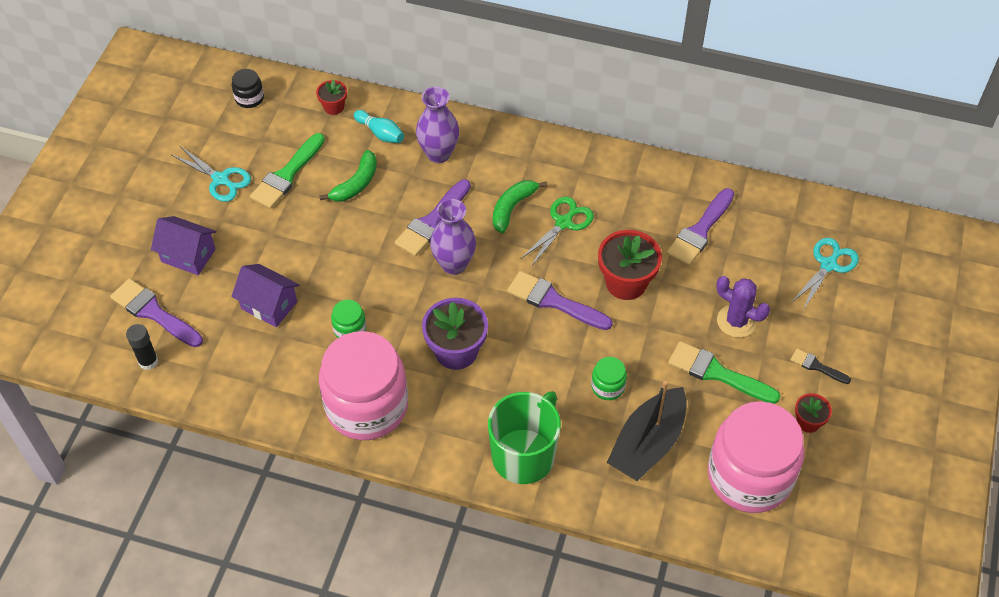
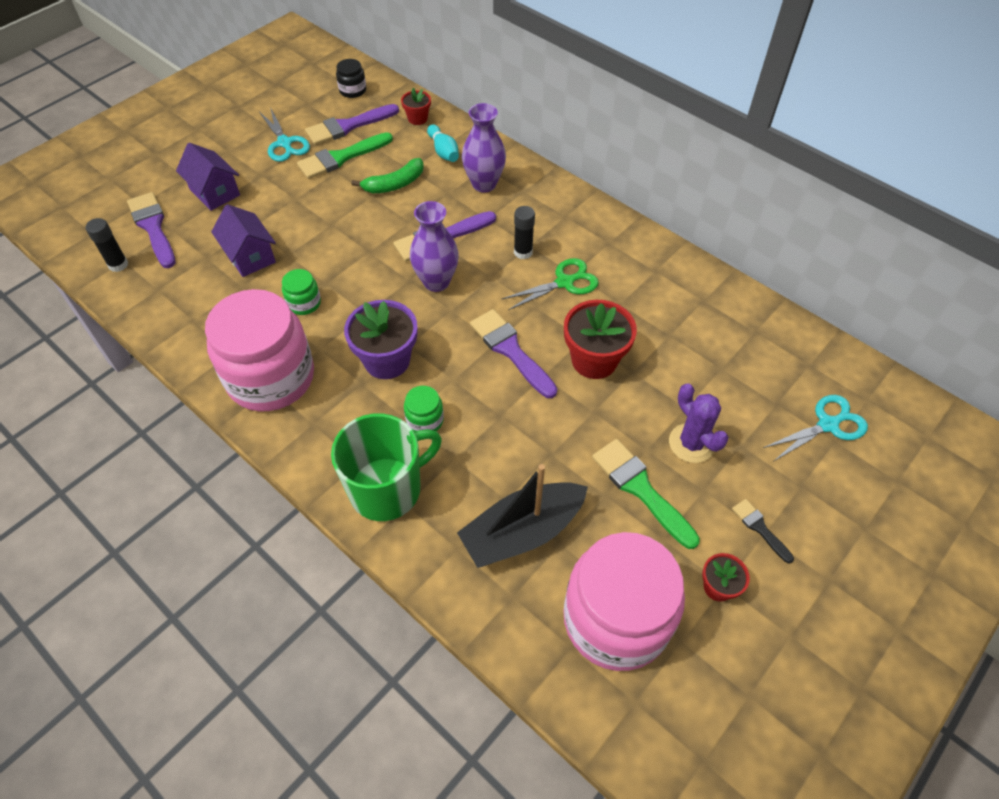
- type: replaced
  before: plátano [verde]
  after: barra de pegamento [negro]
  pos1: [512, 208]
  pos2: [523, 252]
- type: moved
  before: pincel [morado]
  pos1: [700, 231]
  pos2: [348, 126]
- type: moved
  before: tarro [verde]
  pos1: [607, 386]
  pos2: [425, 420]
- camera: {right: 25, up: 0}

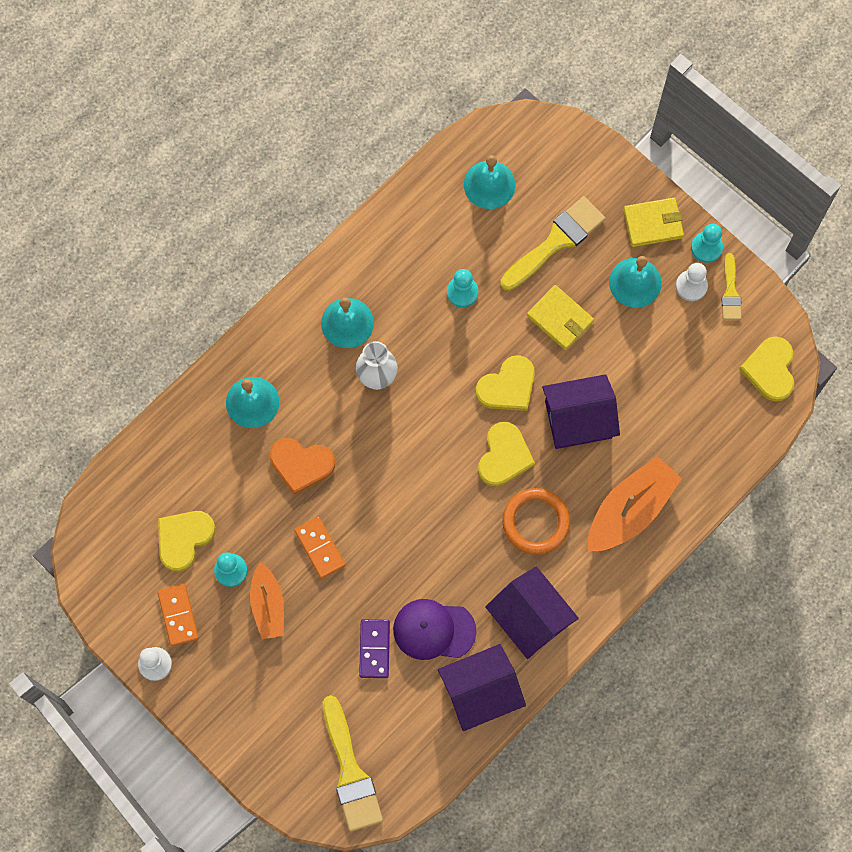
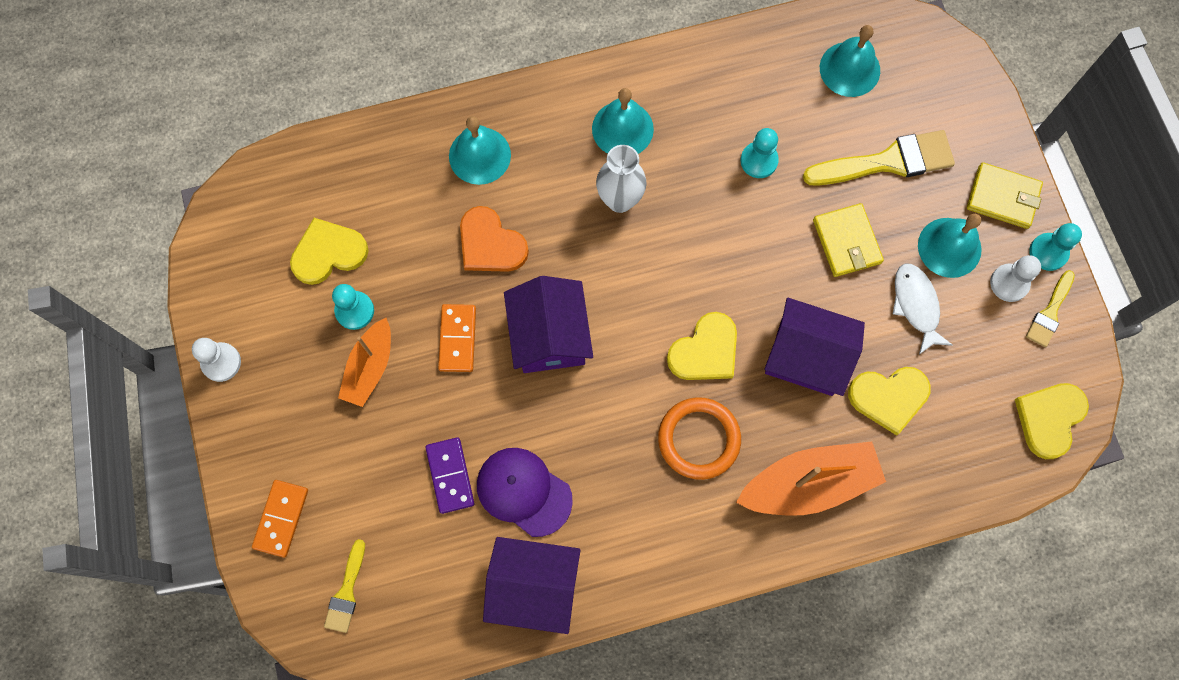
- type: moved
  before: corazón [amarillo]
  pos1: [507, 386]
  pos2: [889, 397]
- type: moved
  before: casa [morado]
  pos1: [530, 618]
  pos2: [549, 335]
- type: moved
  before: ficha de dominó [naranja]
  pos1: [178, 615]
  pos2: [281, 518]
- type: turned
  before: ficha de dominó [morado]
  pos1: [374, 649]
  pos2: [450, 476]
  turn: -45
- type: resized
  before: pincel [amarillo]
  pos1: [350, 772]
  pos2: [346, 592]
  scale: 0.55
- type: added
  after: pez [blanco]
  pos2: [916, 305]
- camera: {right: 30, up: 0}

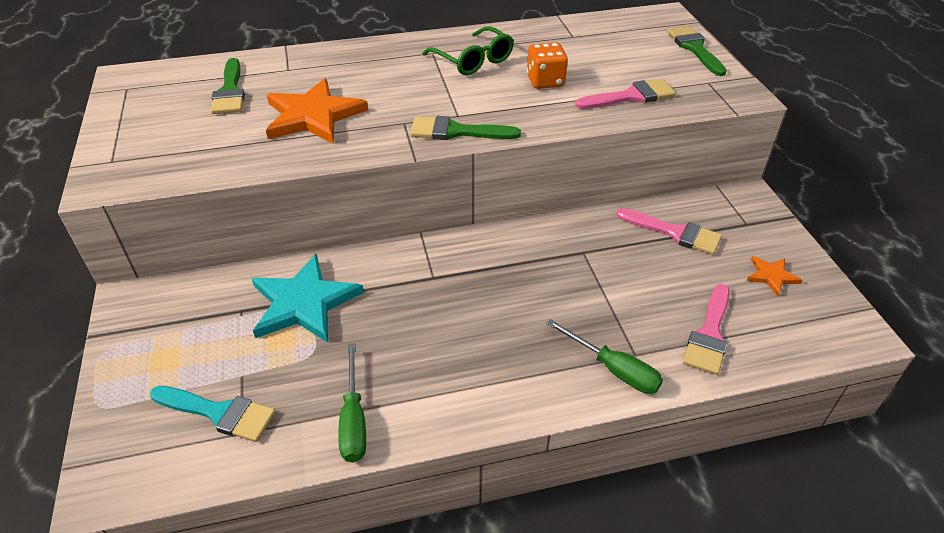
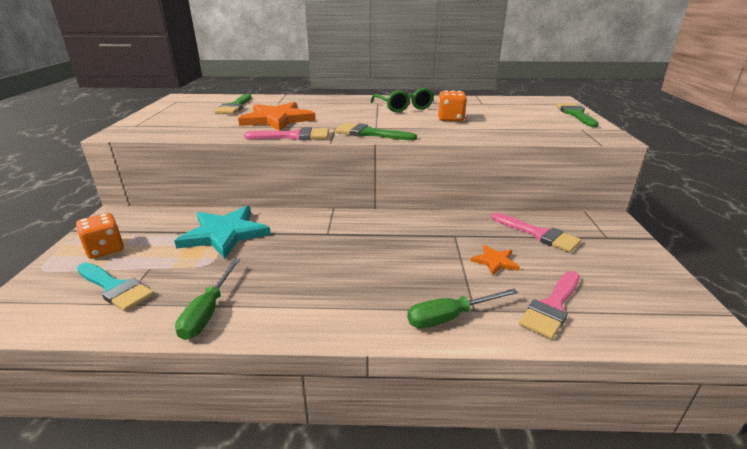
- type: moved
  before: pincel [rosa]
  pos1: [631, 96]
  pos2: [294, 136]
- type: moved
  before: estrella [naranja]
  pos1: [771, 276]
  pos2: [495, 261]
- type: turned
  before: destornillador [verde]
  pos1: [614, 369]
  pos2: [450, 317]
  turn: 105
- type: added
  after: dado [naranja]
  pos2: [105, 249]
- camera: {right: 15, up: -15}

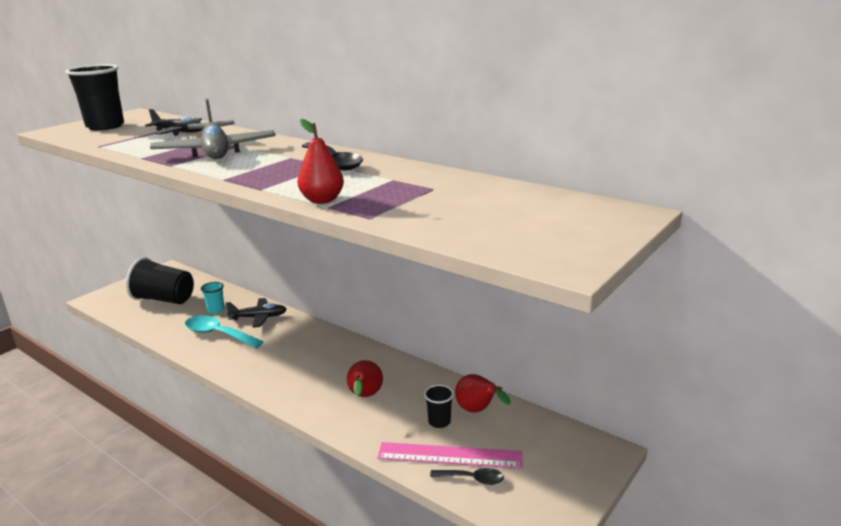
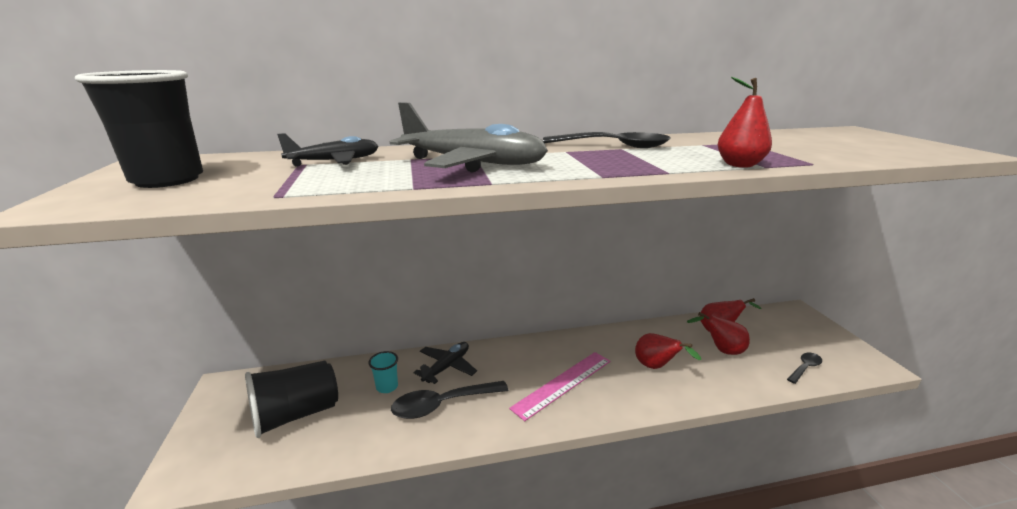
- type: recoloured
  before: cuchara [turquesa]
  after: cuchara [negro]
  pos1: [218, 334]
  pos2: [442, 405]
- type: replaced
  before: vaso [negro]
  after: pera [rojo]
  pos1: [439, 422]
  pos2: [721, 350]
- type: moved
  before: regla [rosa]
  pos1: [449, 455]
  pos2: [563, 384]
- camera: {right: -50, up: 0}

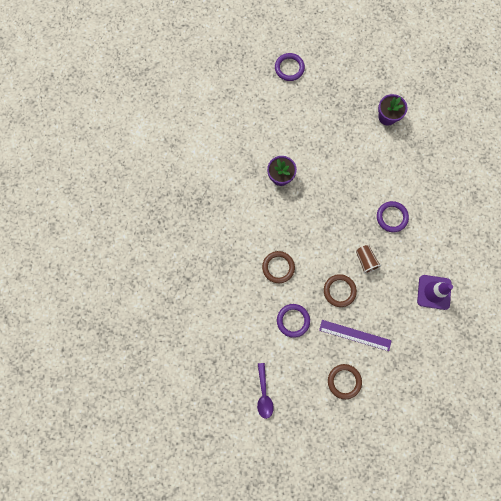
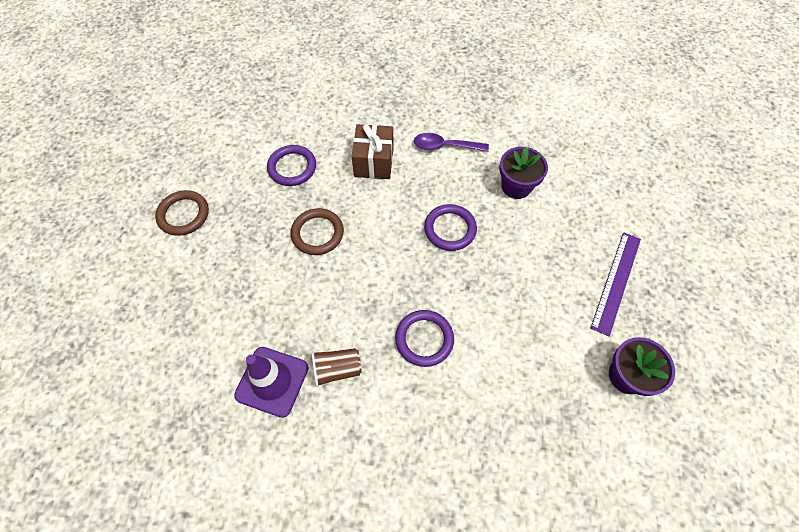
- type: moved
  before: anillo [morado]
  pos1: [289, 68]
  pos2: [450, 229]
- type: moved
  before: vaso [marrón]
  pos1: [365, 260]
  pos2: [337, 369]
- type: replaced
  before: anillo [marrón]
  after: regalo [marrón]
  pos1: [278, 267]
  pos2: [374, 162]
- type: moved
  before: regla [morado]
  pos1: [355, 335]
  pos2: [616, 282]
- type: moved
  before: cuchara [morado]
  pos1: [264, 394]
  pos2: [444, 146]
- camera: {right: 100, up: -15}

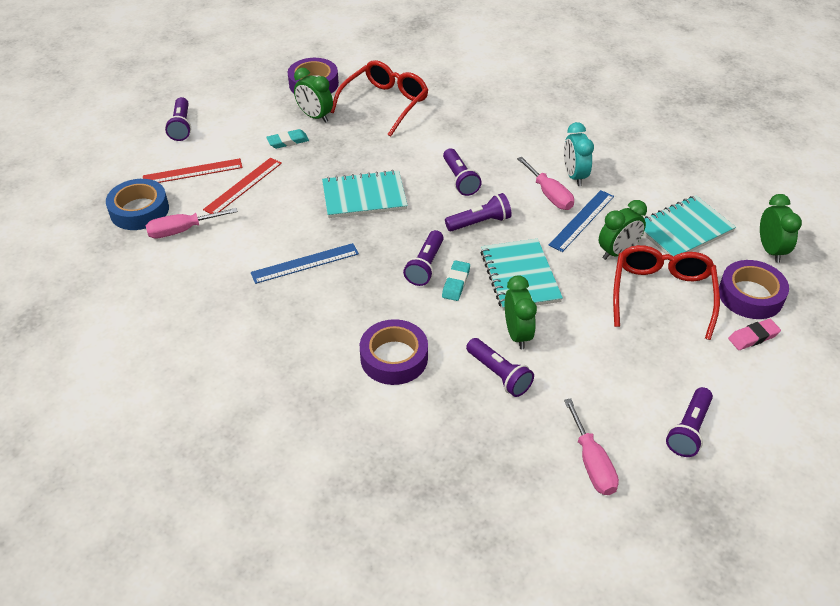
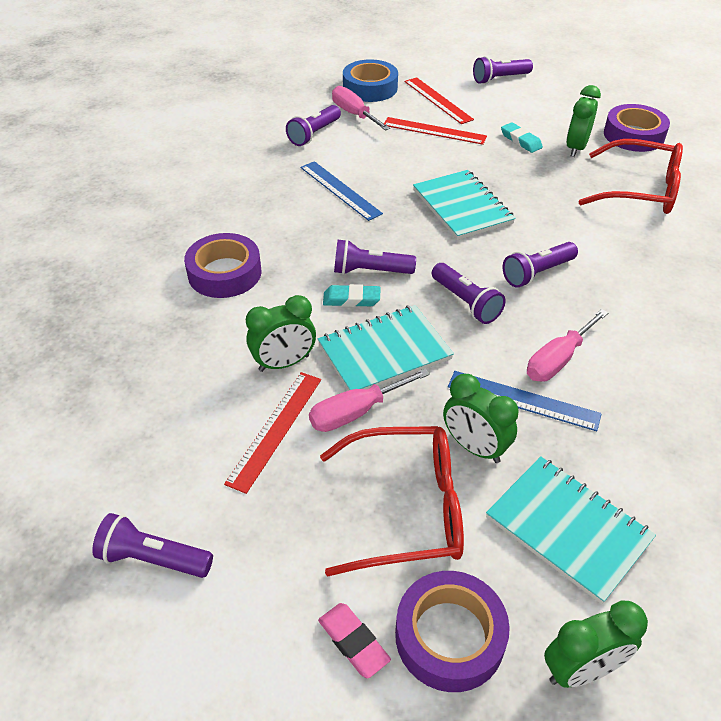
- type: removed
  before: despertador [turquesa]
  pos1: [574, 176]
- type: moved
  before: lámpara de mano [morado]
  pos1: [499, 375]
  pos2: [314, 134]
- type: moved
  before: destornillador [rosa]
  pos1: [592, 463]
  pos2: [356, 412]
- type: added
  after: regla [rojo]
  pos2: [275, 429]
- camera: {right: 75, up: 0}

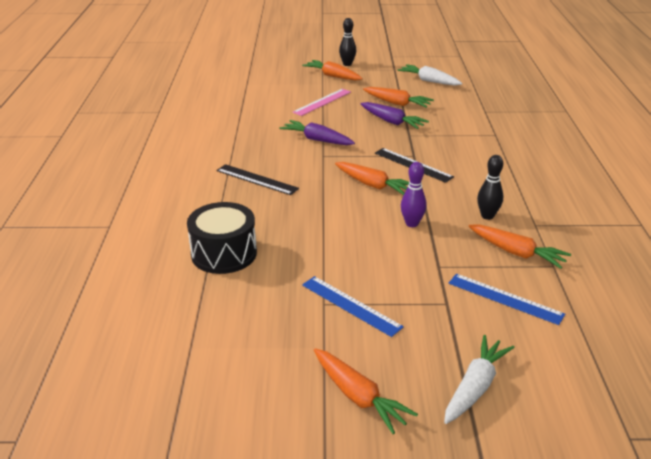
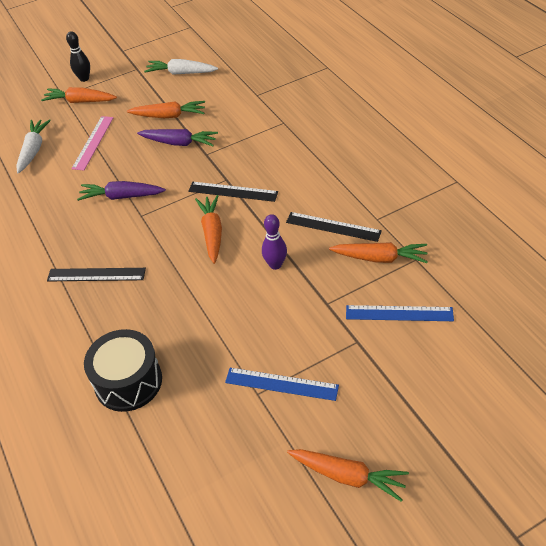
- type: replaced
  before: bolo [negro]
  after: regla [negro]
  pos1: [487, 216]
  pos2: [333, 226]
- type: turned
  before: zanahoria [naranja]
  pos1: [373, 185]
  pos2: [212, 233]
  turn: -105
- type: moved
  before: zanahoria [blanco]
  pos1: [475, 387]
  pos2: [33, 150]
- camera: {right: -25, up: 15}

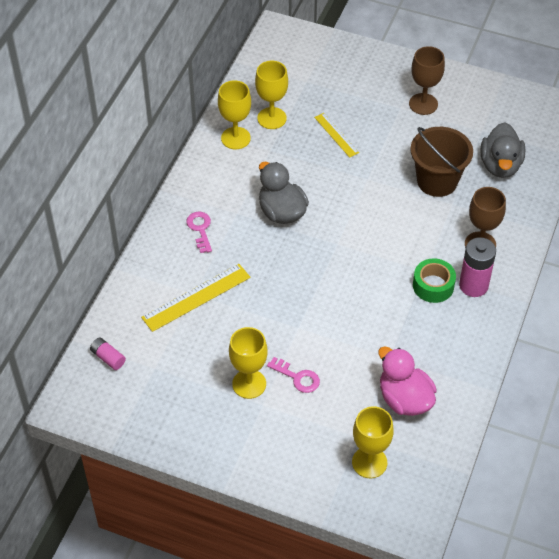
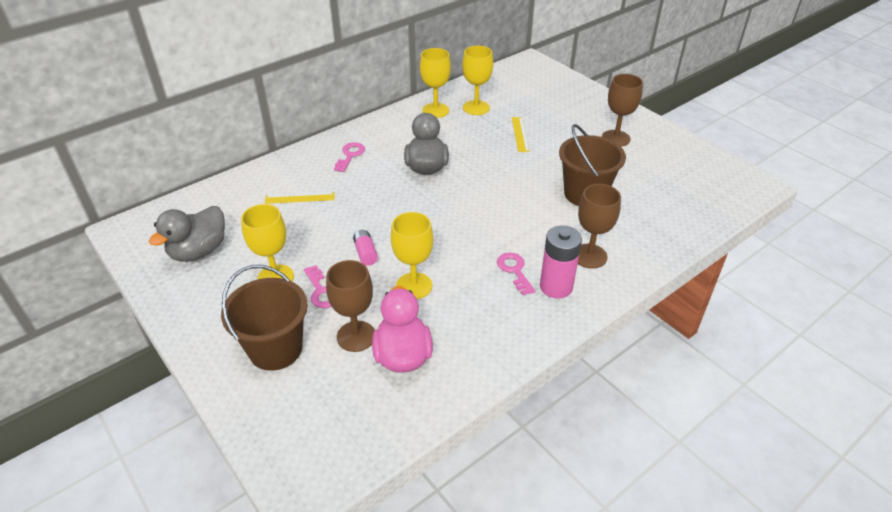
- type: moved
  before: pato [gris]
  pos1: [500, 165]
  pos2: [199, 251]
- type: replaced
  before: cinta adhesiva [verde]
  after: llave [rosa]
  pos1: [433, 285]
  pos2: [514, 271]
- type: resized
  before: regla [amarillo]
  pos1: [196, 297]
  pos2: [300, 198]
  scale: 0.6
- type: moved
  before: pila [rosa]
  pos1: [108, 358]
  pos2: [365, 253]
- type: moved
  before: copa [amarillo]
  pos1: [369, 462]
  pos2: [414, 286]
- type: added
  after: copa [marrón]
  pos2: [356, 336]
- type: added
  after: balde [marrón]
  pos2: [275, 349]
- camera: {right: 30, up: -10}

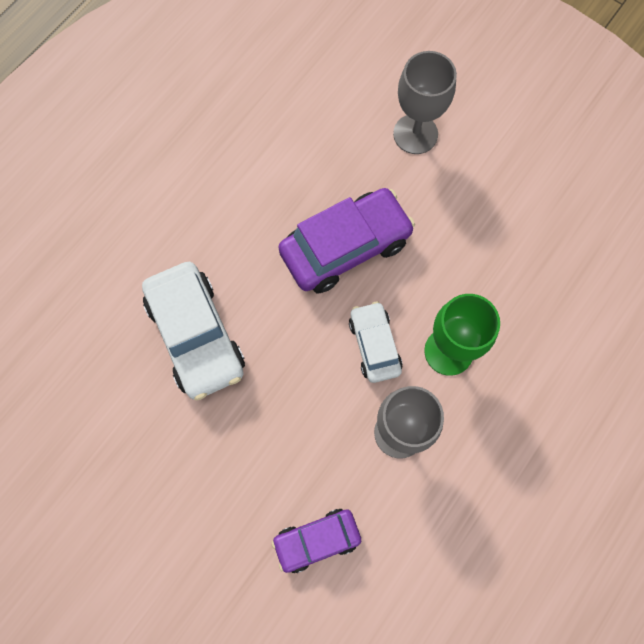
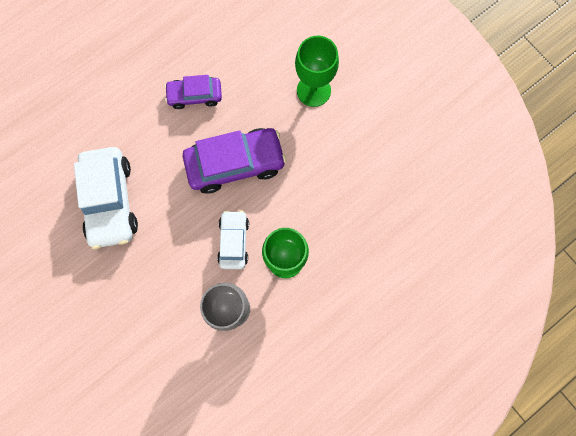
- type: recoloured
  before: copa [gris]
  after: copa [verde]
  pos1: [415, 134]
  pos2: [313, 90]
- type: moved
  before: coche [morado]
  pos1: [317, 540]
  pos2: [195, 95]
- camera: {right: 15, up: 5}

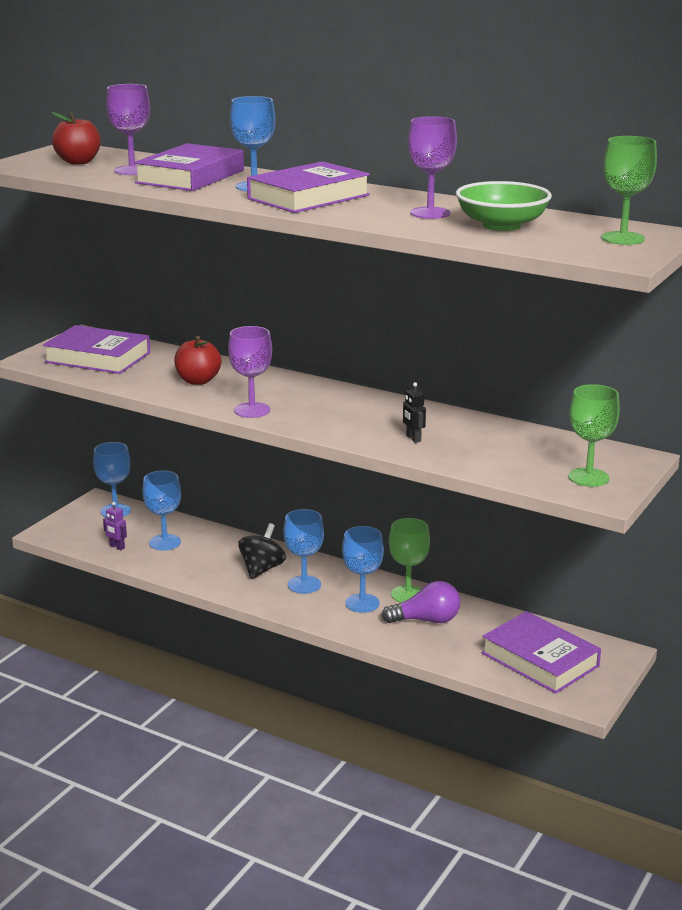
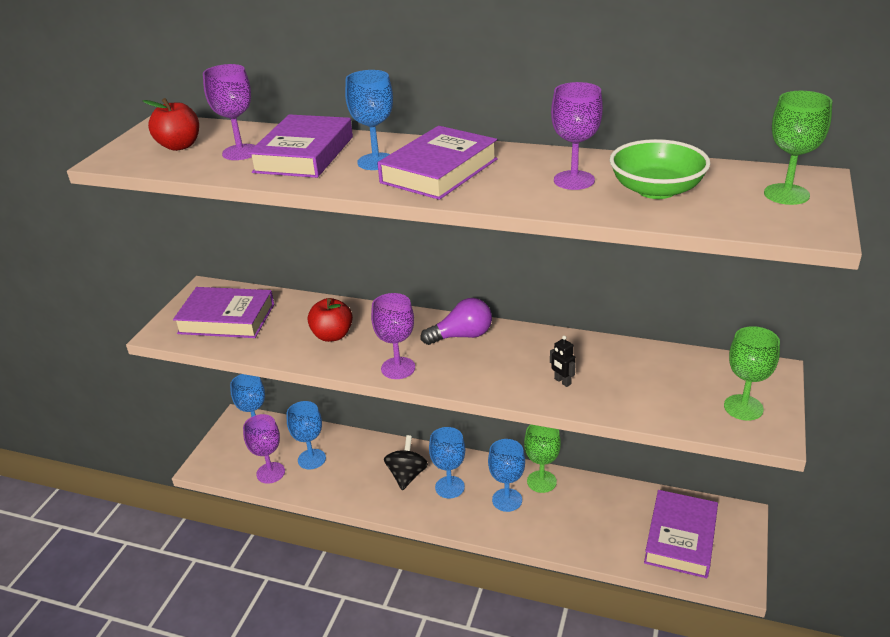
- type: replaced
  before: robot [morado]
  after: copa [morado]
  pos1: [117, 547]
  pos2: [270, 473]
- type: moved
  before: bombilla [morado]
  pos1: [426, 620]
  pos2: [462, 336]
- type: turned
  before: libro [morado]
  pos1: [540, 660]
  pos2: [680, 538]
  turn: 75
- camera: {right: -10, up: 10}

